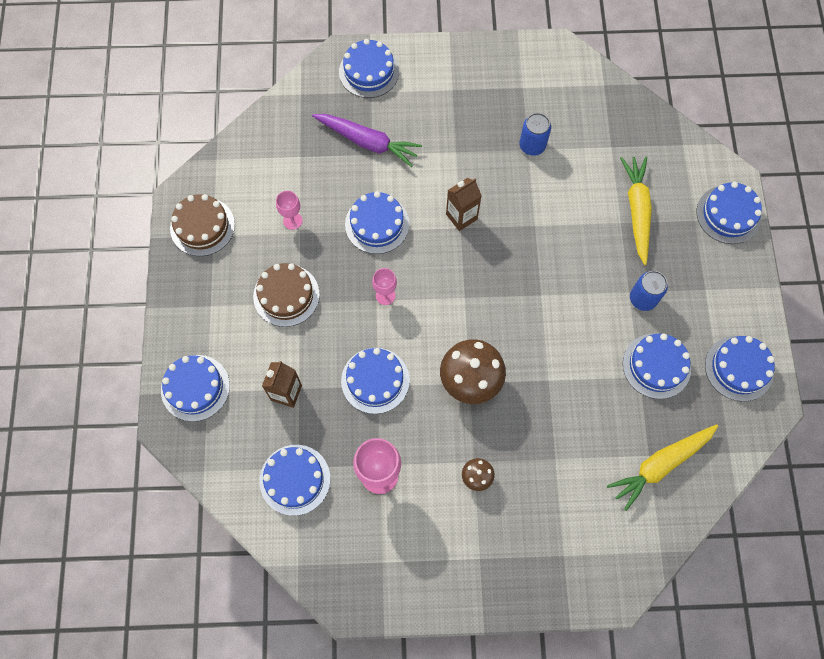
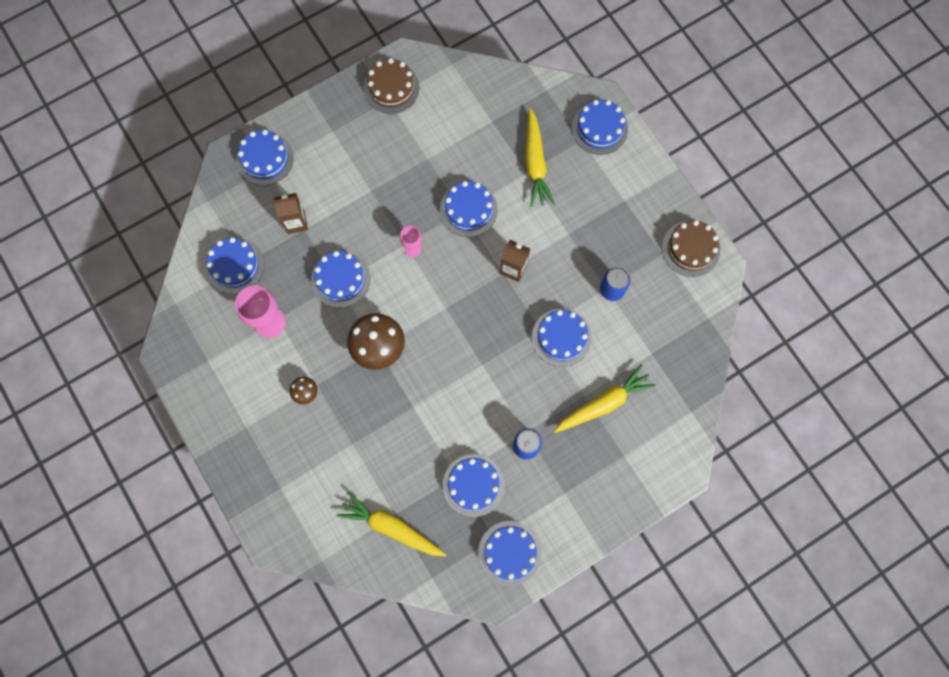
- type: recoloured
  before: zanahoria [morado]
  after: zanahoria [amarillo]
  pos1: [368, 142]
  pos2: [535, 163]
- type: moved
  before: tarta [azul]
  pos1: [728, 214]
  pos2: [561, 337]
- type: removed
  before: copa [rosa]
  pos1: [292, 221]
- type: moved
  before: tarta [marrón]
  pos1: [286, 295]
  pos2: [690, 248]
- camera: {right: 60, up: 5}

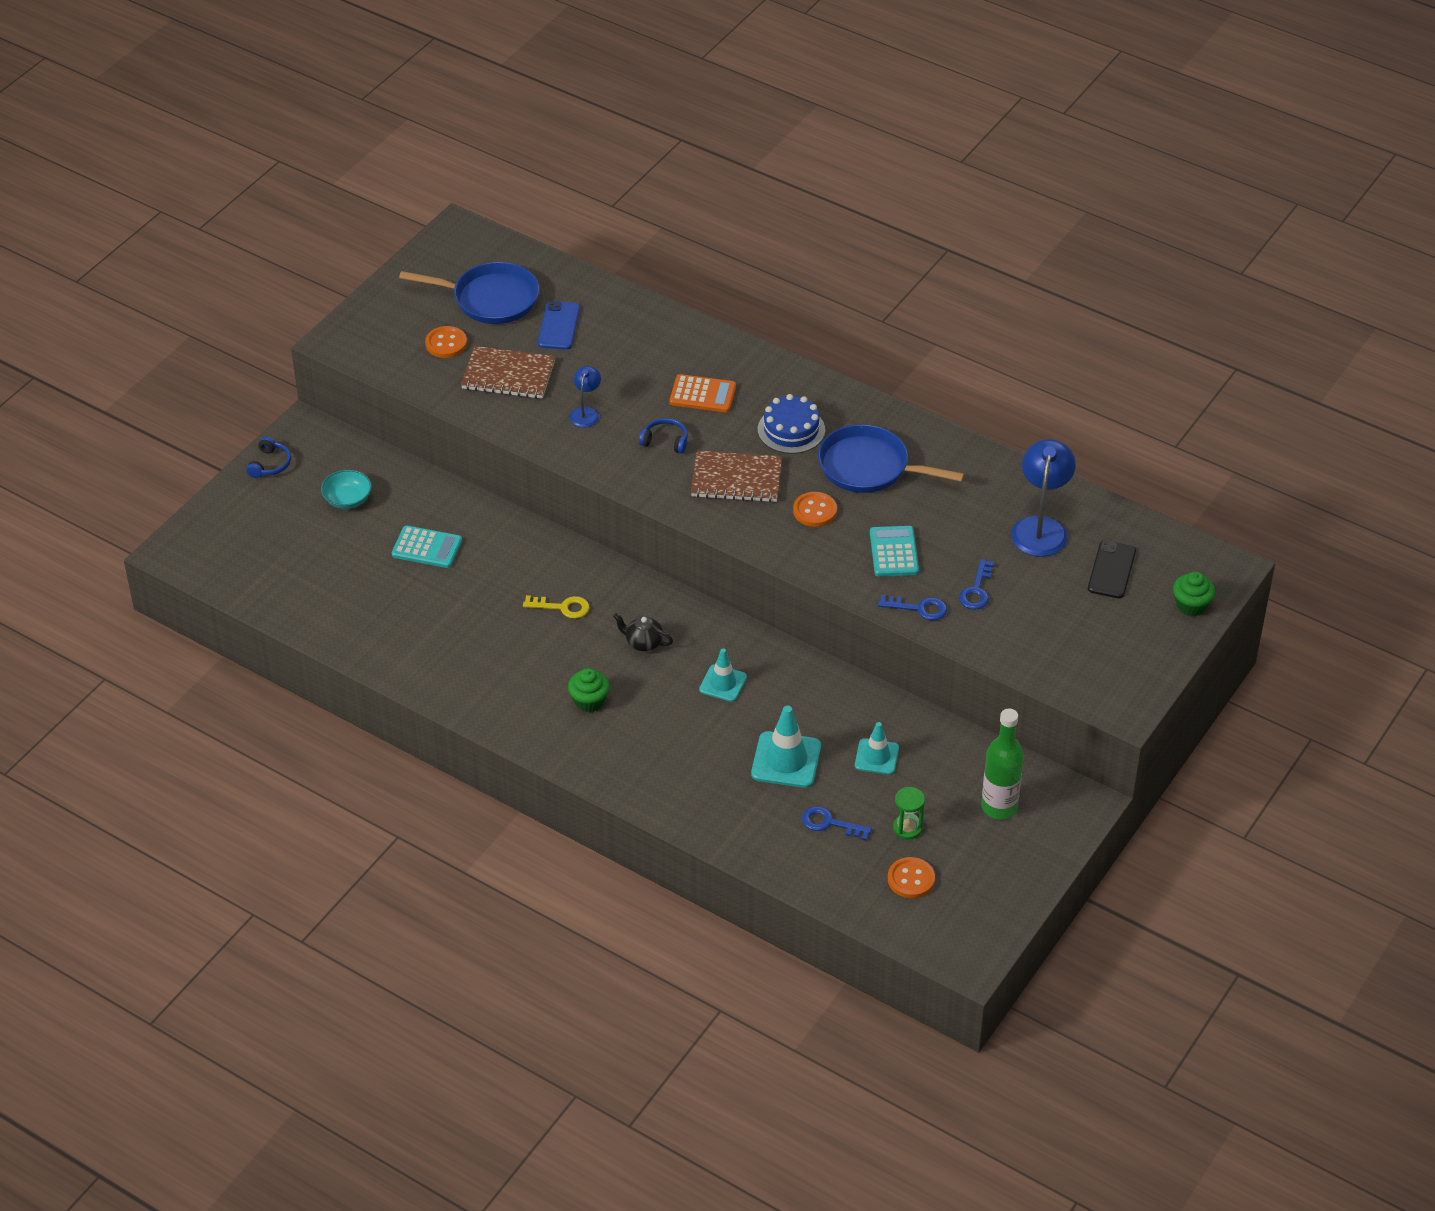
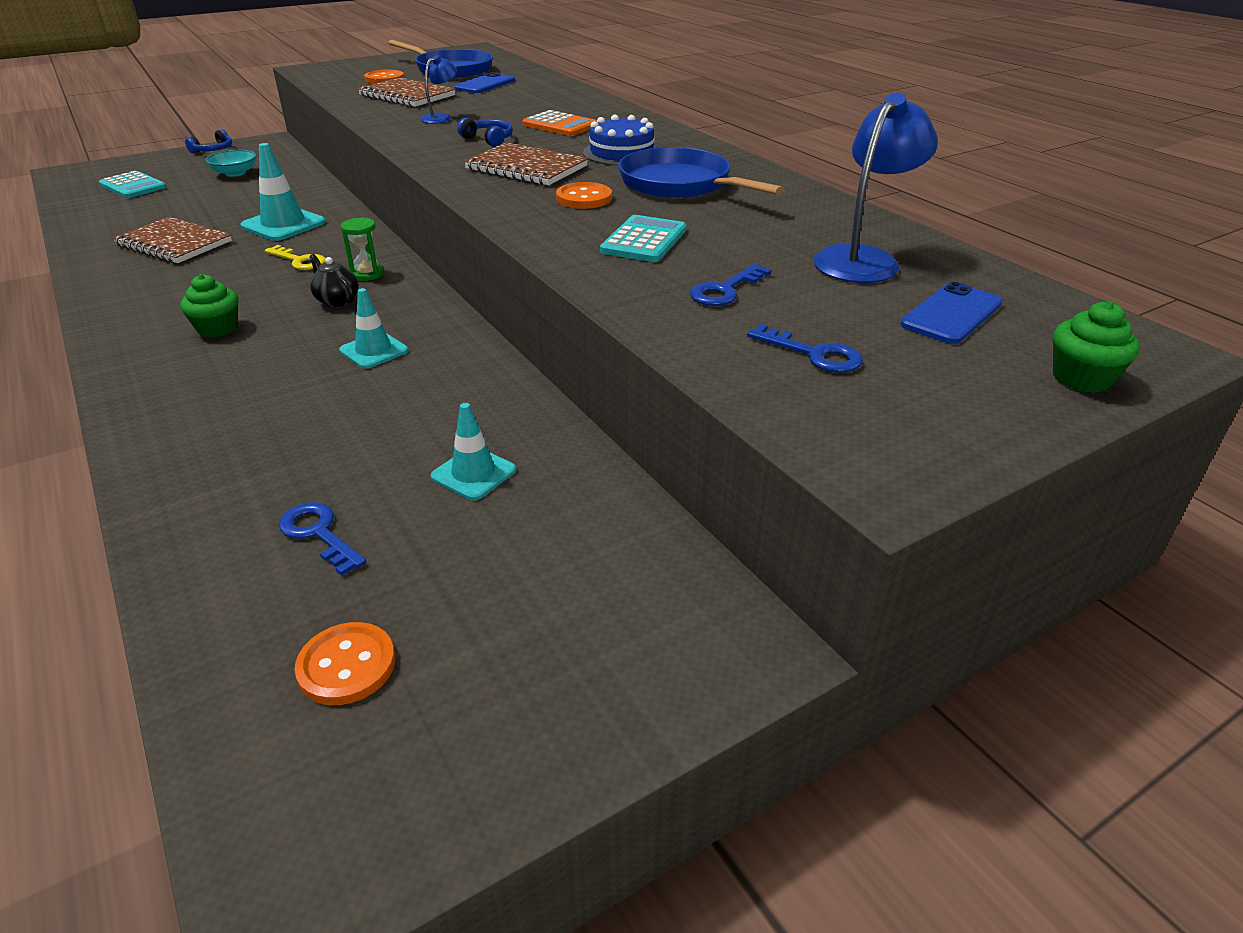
- type: moved
  before: calculadora [turquesa]
  pos1: [427, 548]
  pos2: [133, 186]
- type: recoloured
  before: móvil [negro]
  after: móvil [azul]
  pos1: [1111, 570]
  pos2: [951, 314]
- type: moved
  before: llave [azul]
  pos1: [918, 608]
  pos2: [813, 354]
- type: moved
  before: cono de tráfico [turquesa]
  pos1: [786, 760]
  pos2: [283, 224]
- type: removed
  before: botella [verde]
  pos1: [999, 807]
- type: moved
  before: reloj de arena [verde]
  pos1: [907, 828]
  pos2: [367, 274]
- type: added
  after: cuaderno [marrón]
  pos2: [174, 243]
- camera: {right: 25, up: -10}

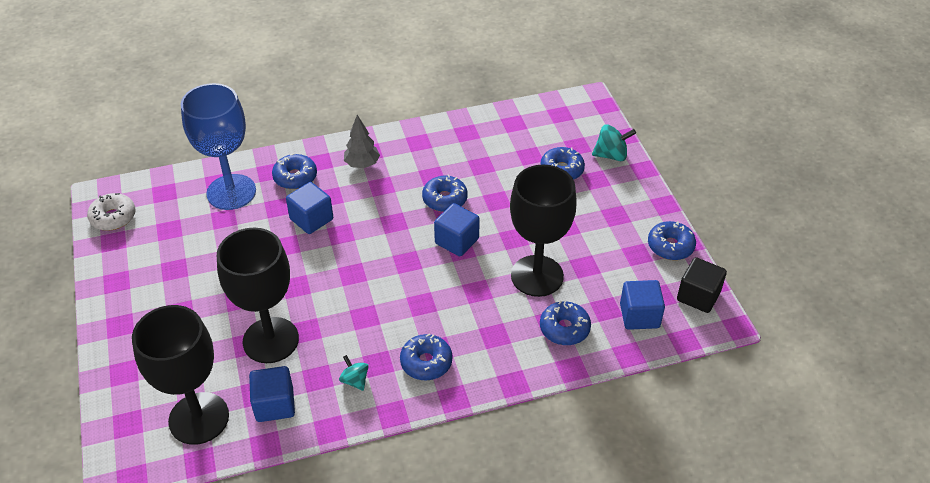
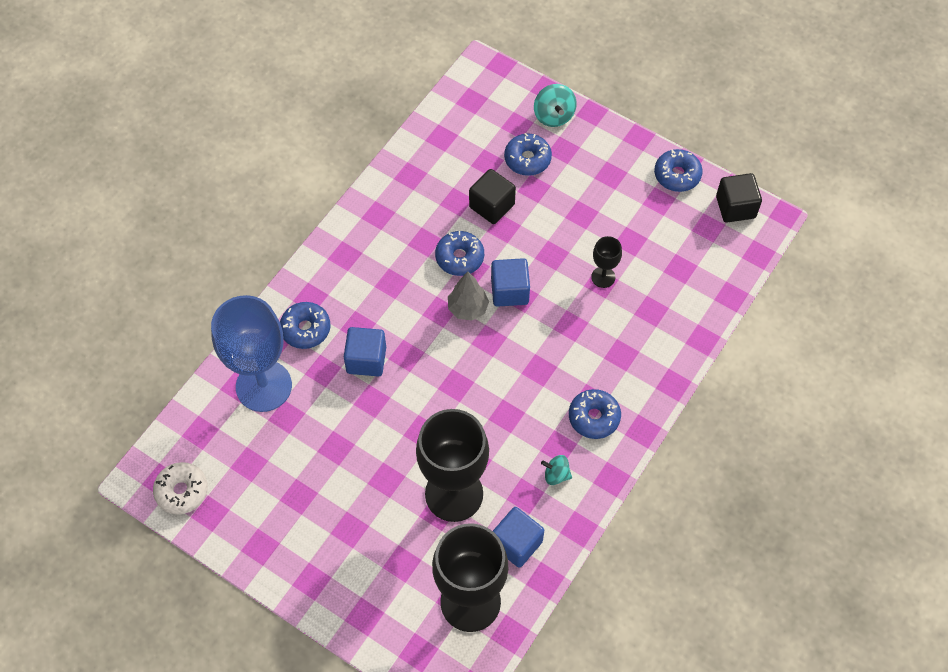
- type: moved
  before: árbol [gris]
  pos1: [362, 164]
  pos2: [468, 308]
- type: turned
  before: peonza [turquesa]
  pos1: [611, 155]
  pos2: [553, 116]
  turn: 120
- type: resized
  before: copa [negro]
  pos1: [537, 276]
  pos2: [603, 277]
  scale: 0.45
- type: removed
  before: cubo [azul]
  pos1: [639, 316]
- type: removed
  before: rosquilla [azul]
  pos1: [564, 328]
- type: added
  after: cubo [negro]
  pos2: [492, 206]
- camera: {right: -40, up: 15}

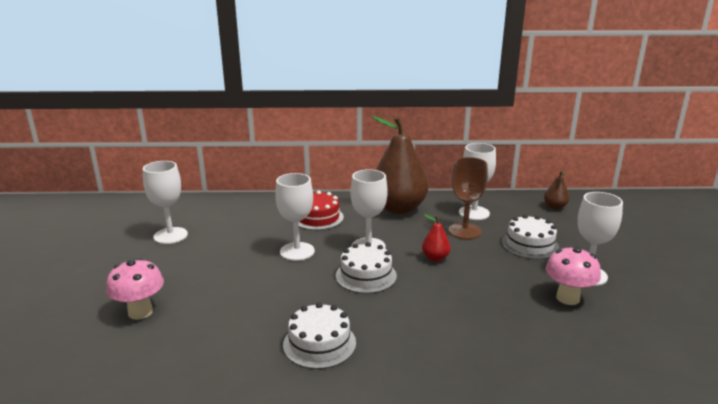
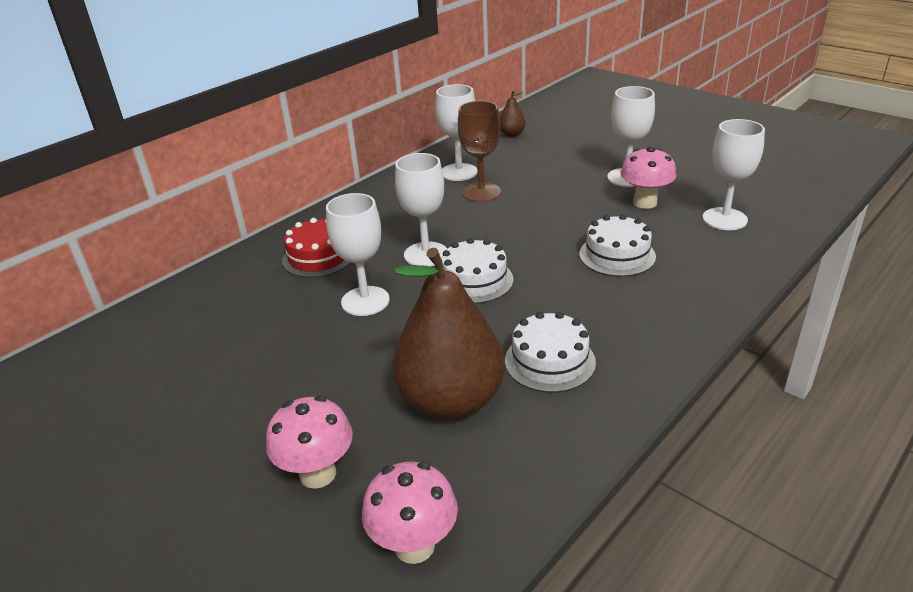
- type: moved
  before: pera [marrón]
  pos1: [398, 208]
  pos2: [451, 401]
- type: moved
  before: copa [blanco]
  pos1: [170, 235]
  pos2: [724, 219]
- type: removed
  before: pera [rojo]
  pos1: [435, 258]
- type: moved
  before: tarta [blanco]
  pos1: [530, 244]
  pos2: [617, 255]
- type: added
  after: seta [rosa]
  pos2: [414, 545]
- camera: {right: -45, up: 10}

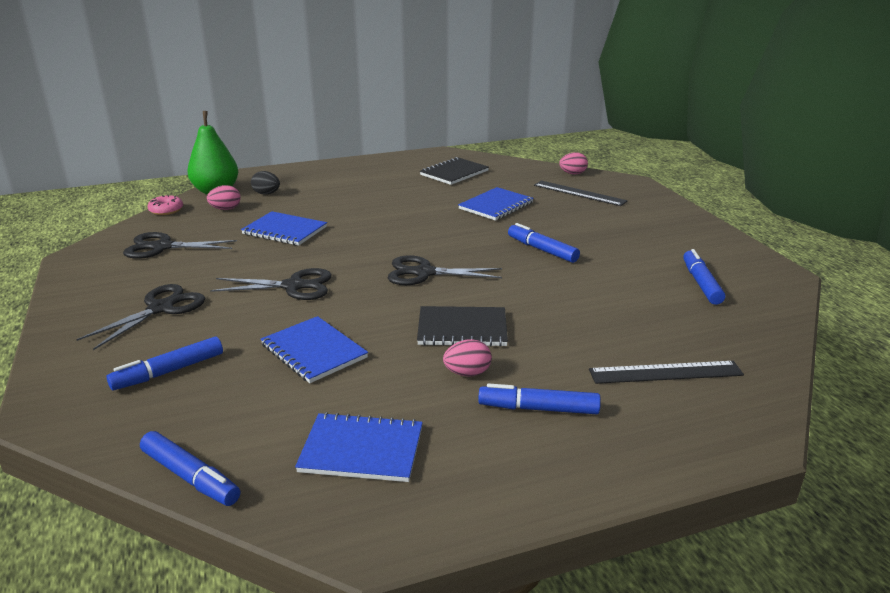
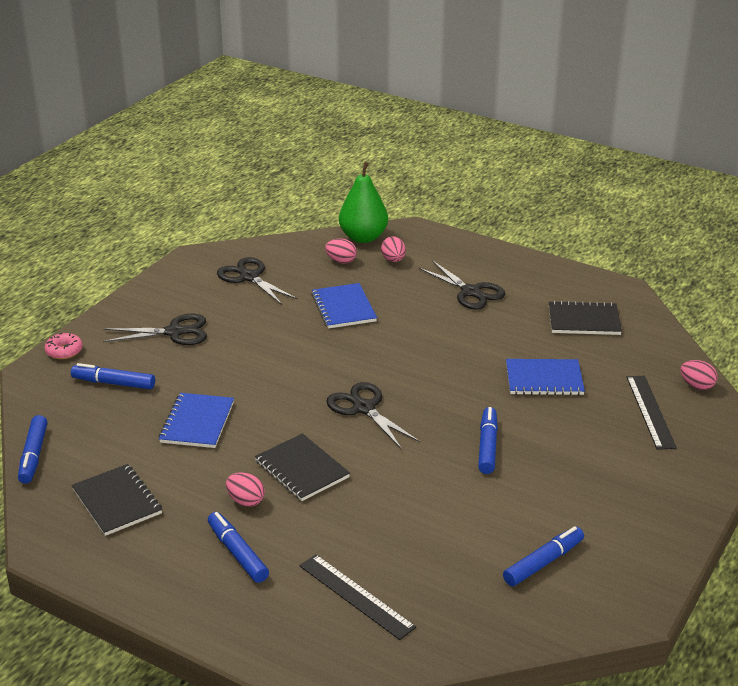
- type: recoloured
  before: huevo [negro]
  after: huevo [rosa]
  pos1: [266, 194]
  pos2: [393, 260]
- type: moved
  before: rosquilla [rosa]
  pos1: [166, 210]
  pos2: [64, 351]
- type: moved
  before: tijeras [negro]
  pos1: [293, 286]
  pos2: [470, 292]
- type: recoloured
  before: cuaderno [azul]
  after: cuaderno [negro]
  pos1: [361, 450]
  pos2: [117, 501]
- camera: {right: 50, up: 5}

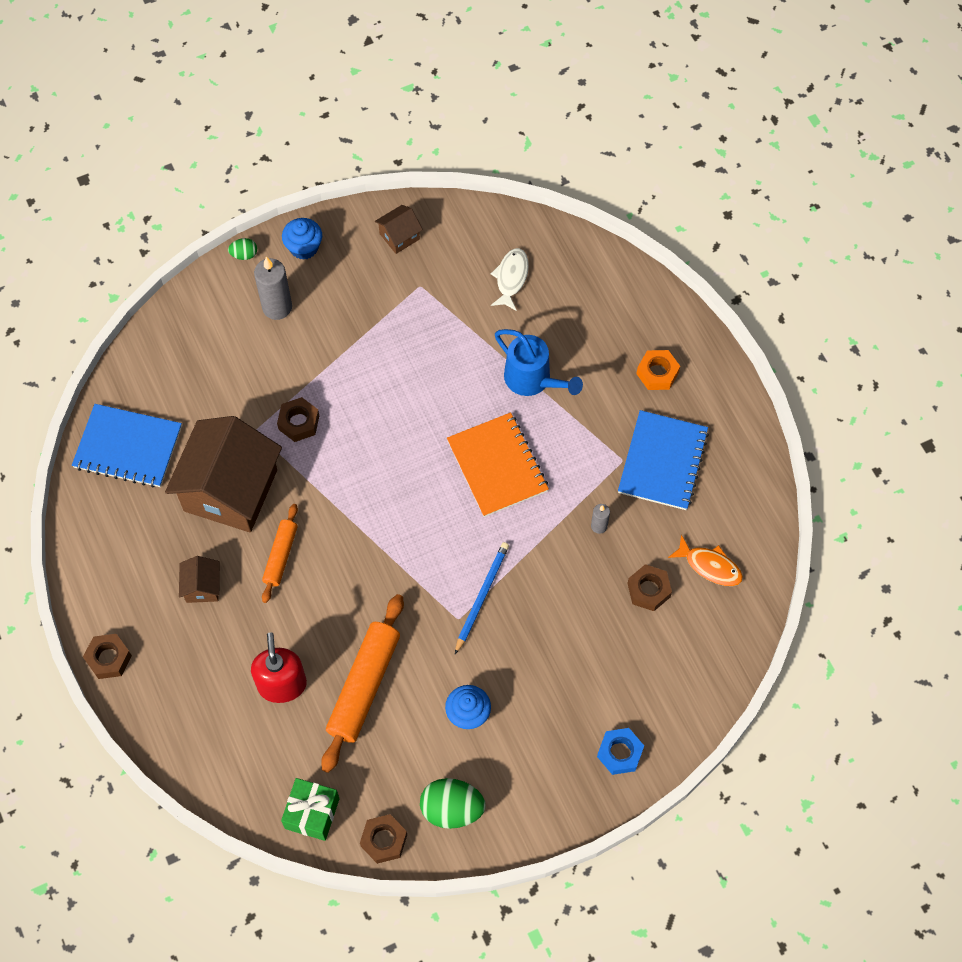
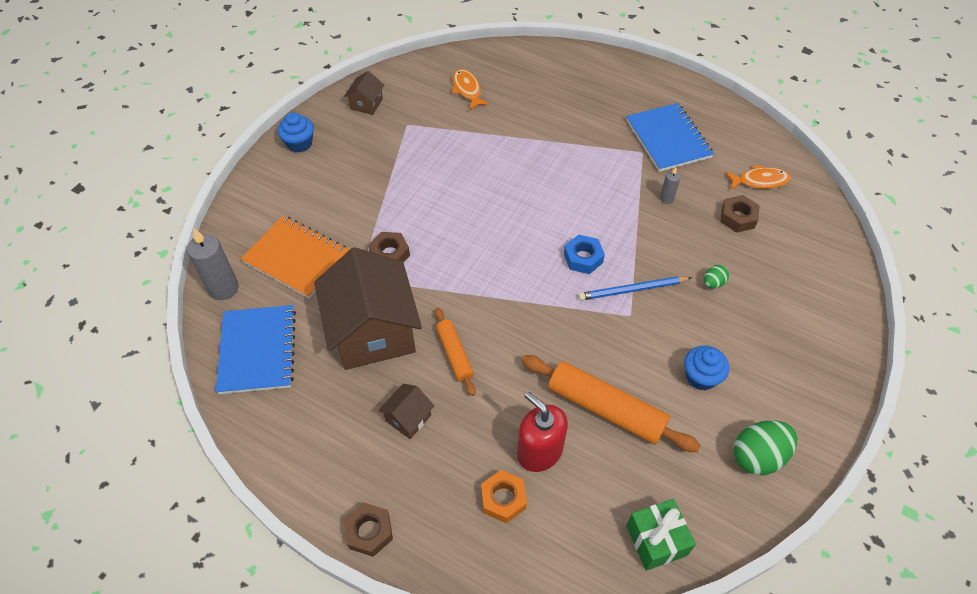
- type: moved
  before: huevo [verde]
  pos1: [244, 255]
  pos2: [713, 283]
- type: recoloured
  before: pez [blanco]
  after: pez [naranja]
  pos1: [511, 278]
  pos2: [467, 90]
- type: moved
  before: vela [gris]
  pos1: [277, 307]
  pos2: [224, 288]
- type: removed
  before: regadera [azul]
  pos1: [533, 380]
- type: moved
  before: tuerca [naranja]
  pos1: [657, 373]
  pos2: [503, 499]
- type: turned
  before: cuaderno [azul]
  pos1: [128, 447]
  pos2: [258, 350]
  turn: -75
- type: moved
  before: cuaderno [naranja]
  pos1: [497, 466]
  pos2: [296, 258]
- type: turned
  before: lápiz [azul]
  pos1: [481, 596]
  pos2: [632, 290]
  turn: -90
- type: turned
  before: casa [marrón]
  pos1: [202, 587]
  pos2: [408, 418]
  turn: 75
- type: turned
  before: rodillo [naranja]
  pos1: [364, 686]
  pos2: [605, 409]
  turn: -45
- type: moved
  before: tuerca [azul]
  pos1: [620, 753]
  pos2: [583, 258]
- type: removed
  before: tuerca [marrón]
  pos1: [384, 840]
- camera: {right: -35, up: -10}

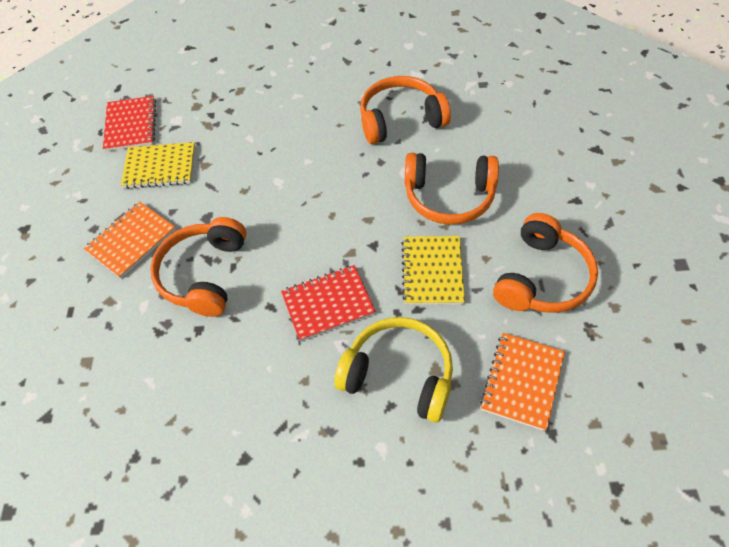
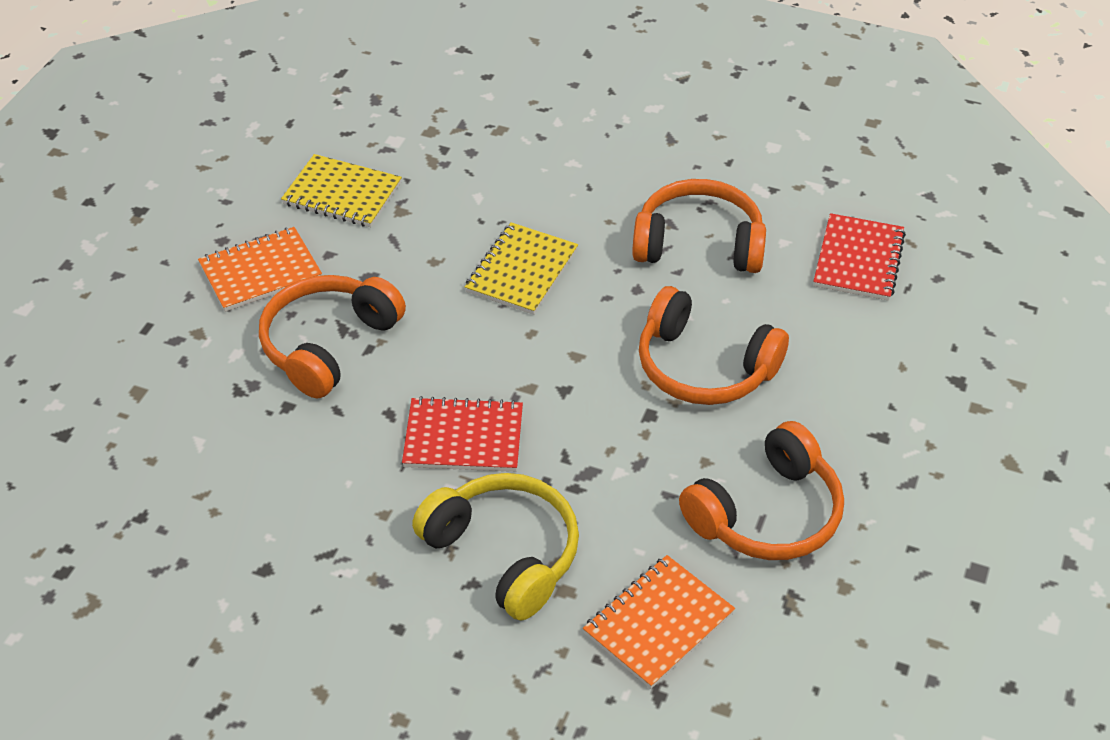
- type: moved
  before: cuaderno [rojo]
  pos1: [131, 125]
  pos2: [858, 260]
- type: moved
  before: cuaderno [amarillo]
  pos1: [432, 271]
  pos2: [521, 271]
- camera: {right: 20, up: -10}

